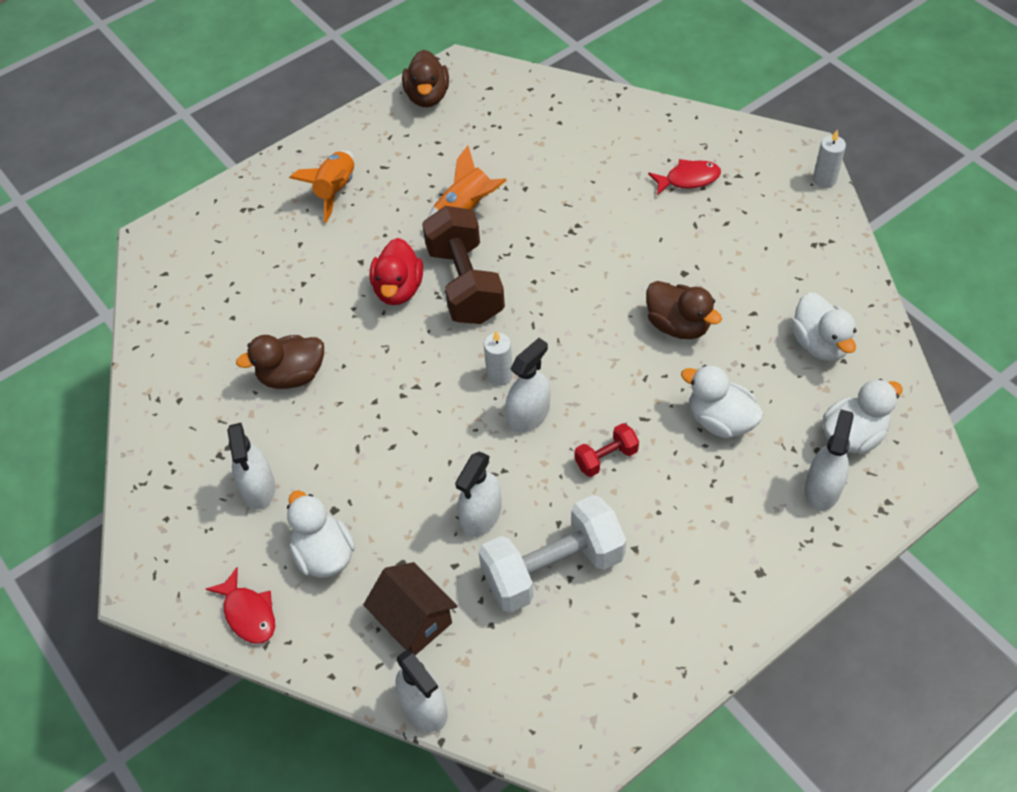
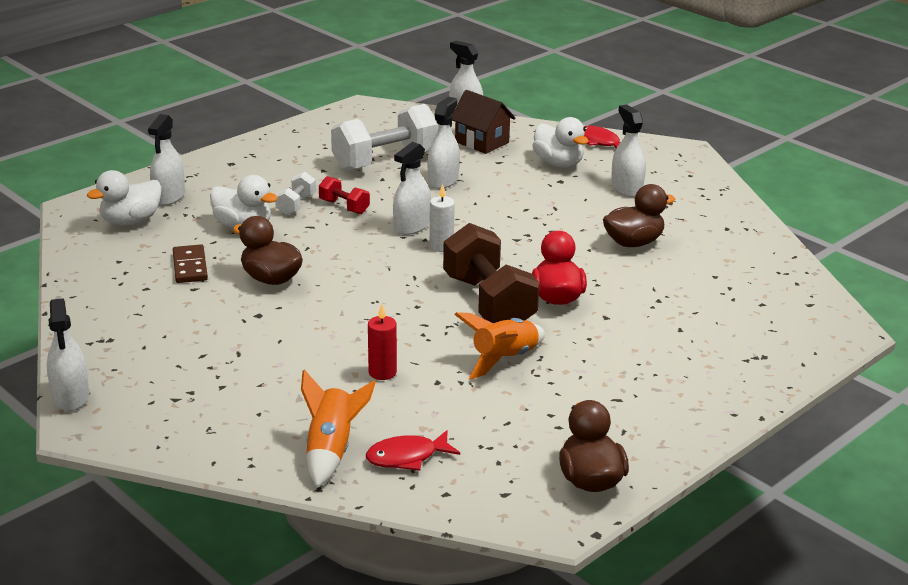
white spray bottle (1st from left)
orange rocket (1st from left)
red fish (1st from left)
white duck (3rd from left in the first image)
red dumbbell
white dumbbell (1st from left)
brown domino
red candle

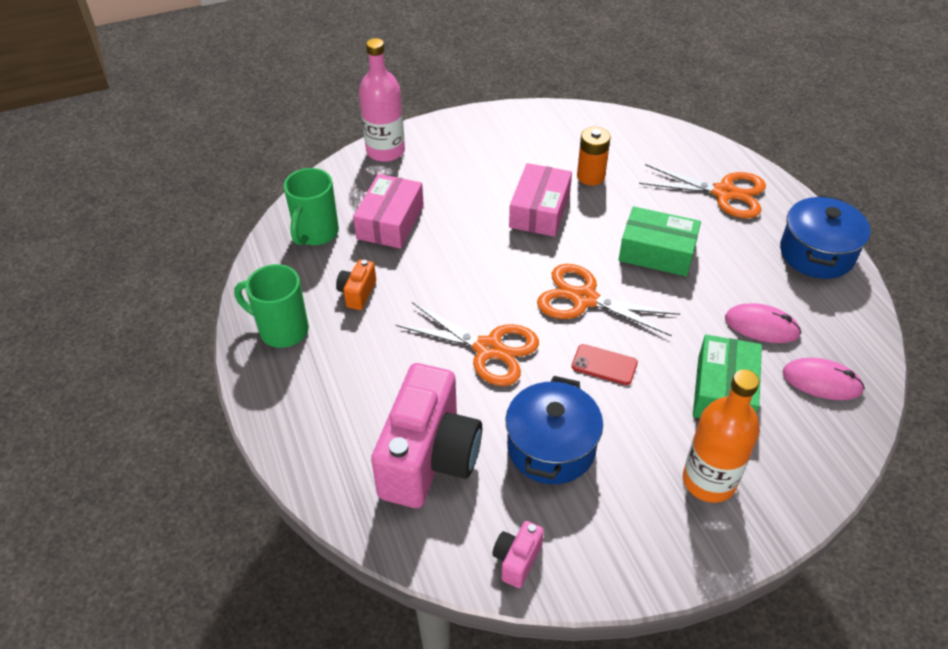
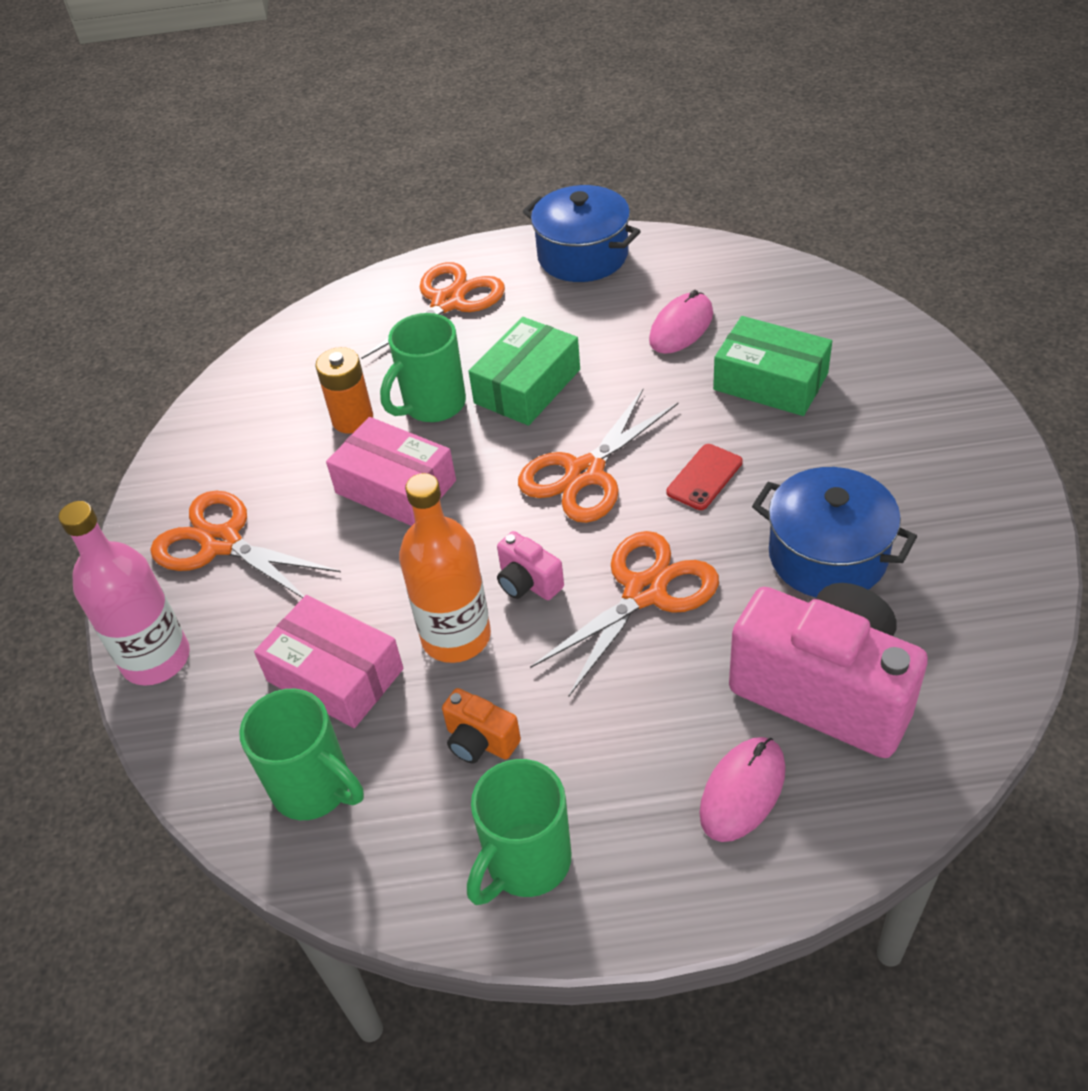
pink mouse (2nd from left)
orange bottle
pink camera (1st from left)
green mug (2nd from left)
orange scissors (1st from left)

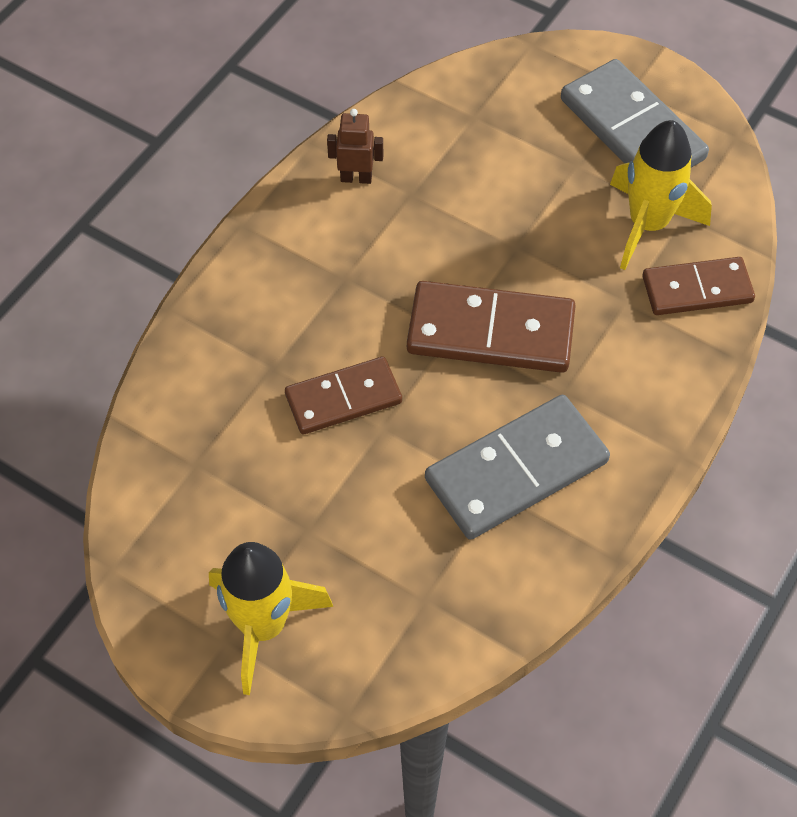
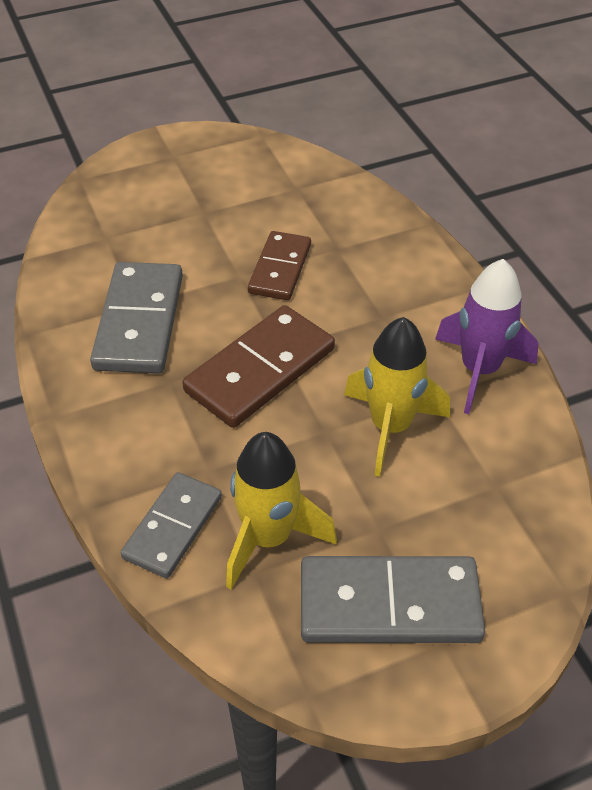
purple rocket
grey domino (2nd from left)
yellow rocket (2nd from left)

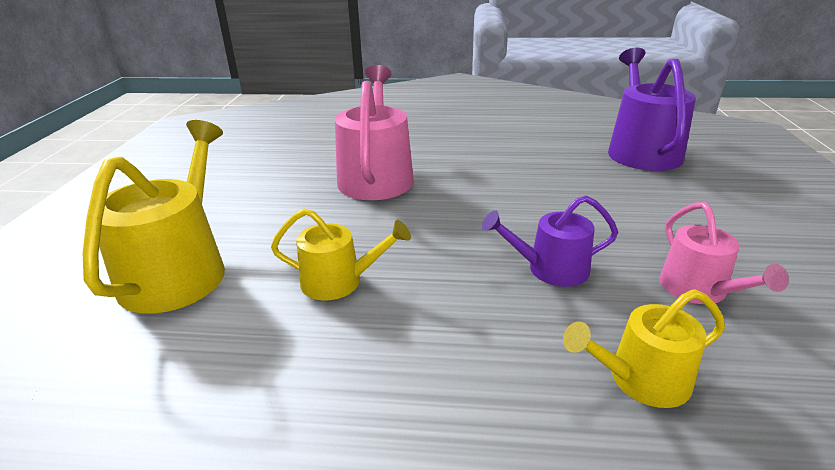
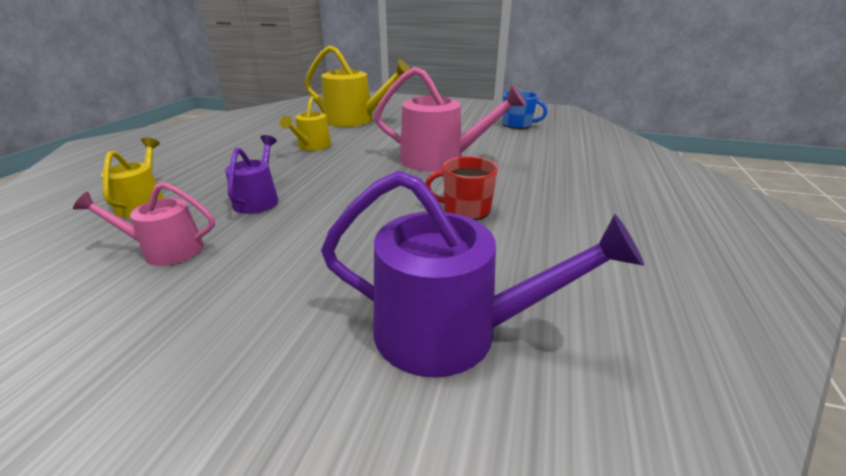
blue mug
red mug

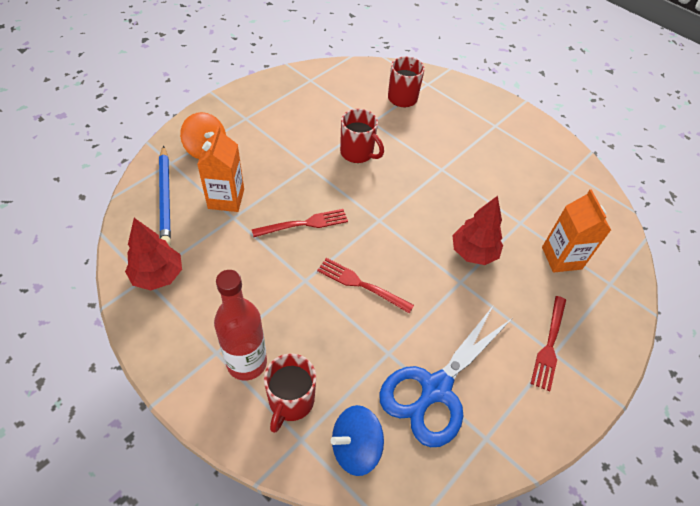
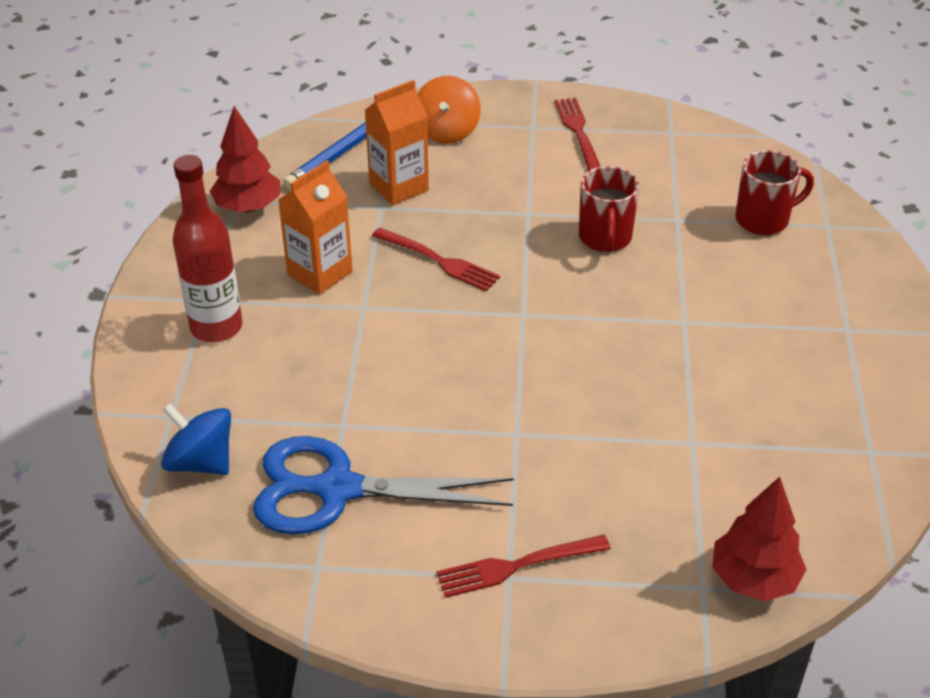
orange carton (1st from left)
red tree (2nd from left)
red fork (3rd from left)
red mug (1st from left in the first image)

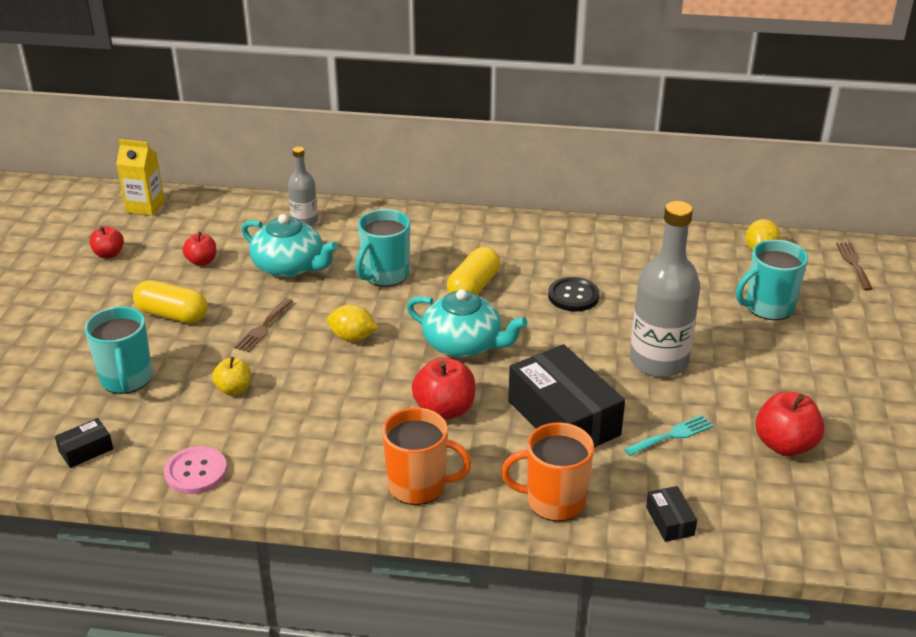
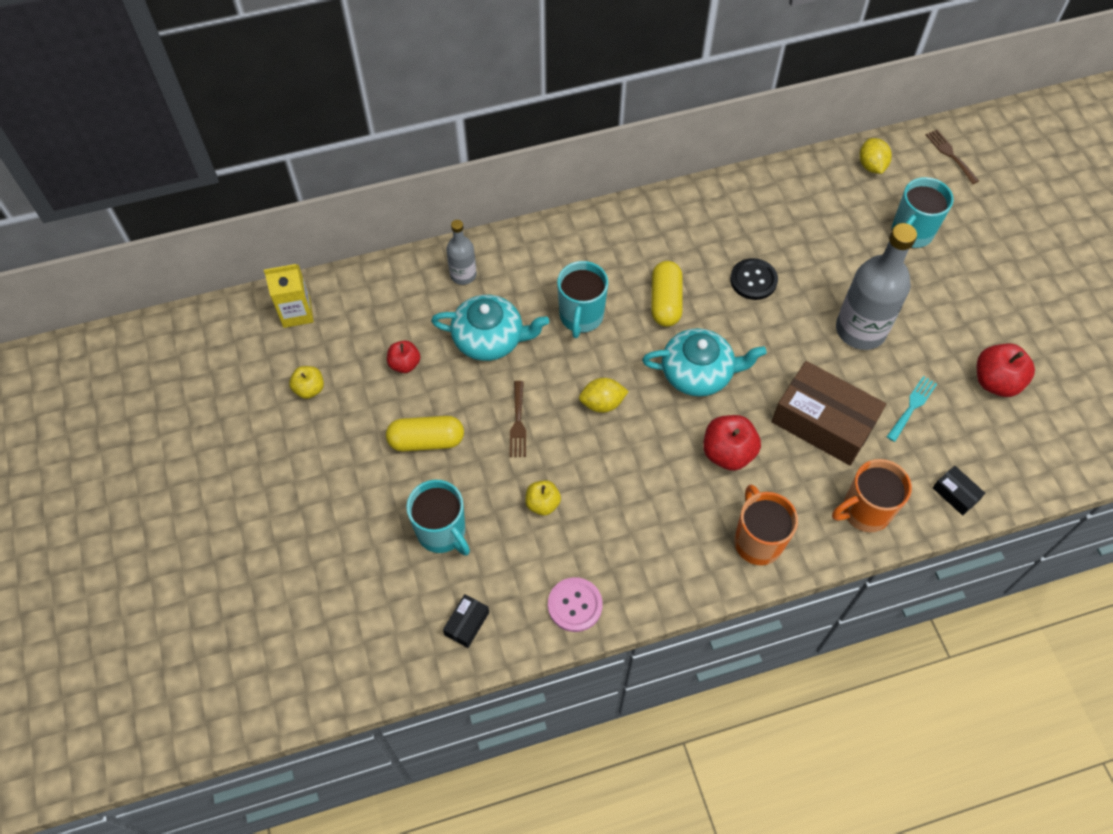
yellow apple (1st from left)
brown box
orange mug (1st from left)

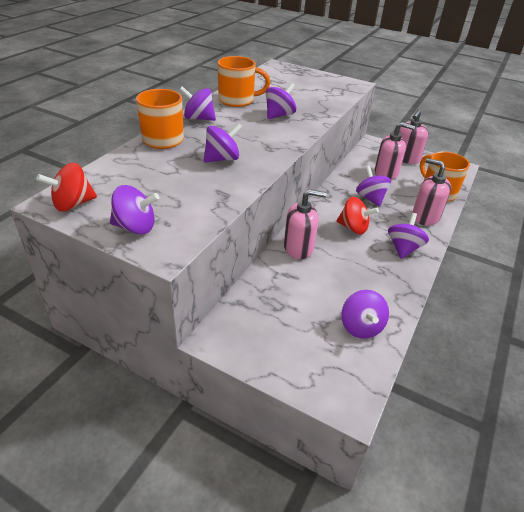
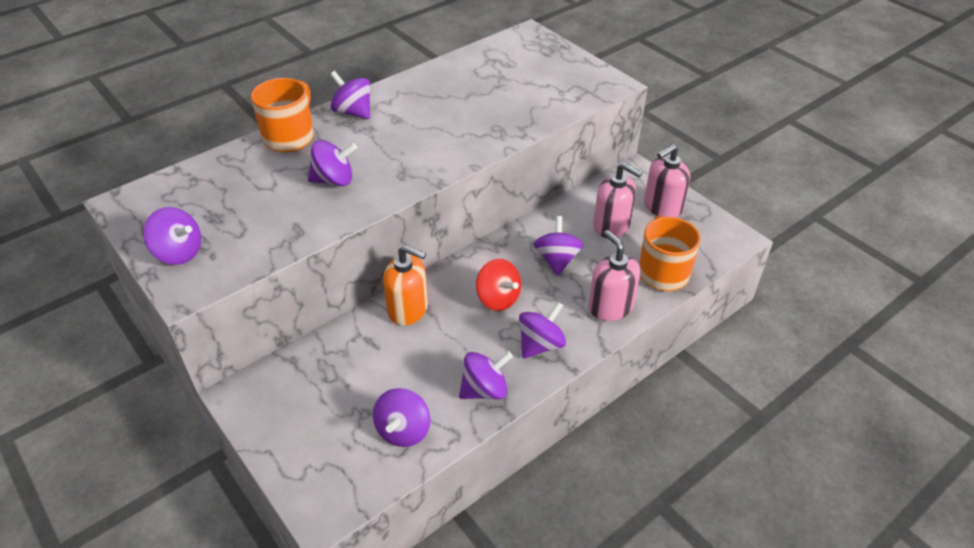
orange mug (2nd from left in the first image)
purple spinning top (5th from left)
red spinning top (1st from left in the first image)
orange soap dispenser

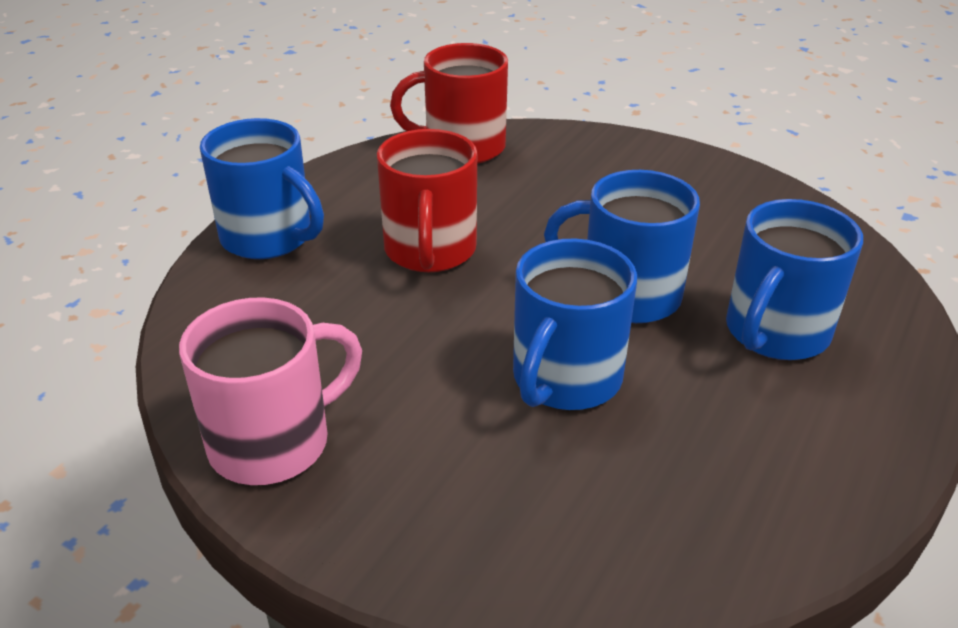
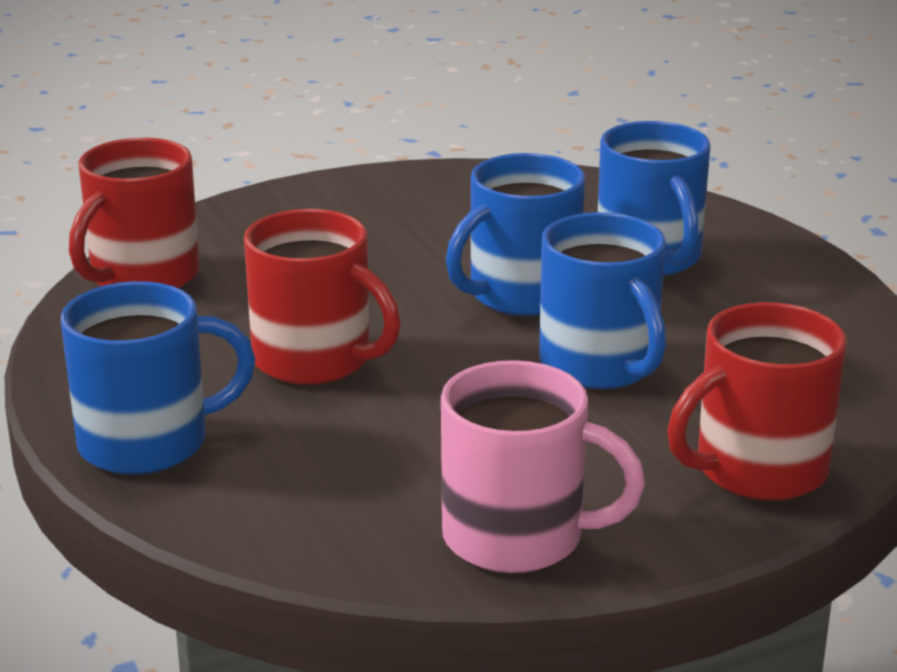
pink mug
red mug (3rd from left)

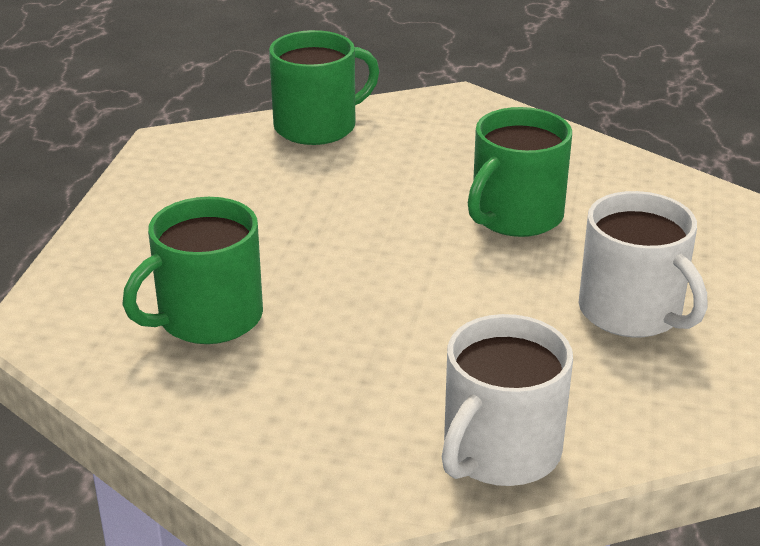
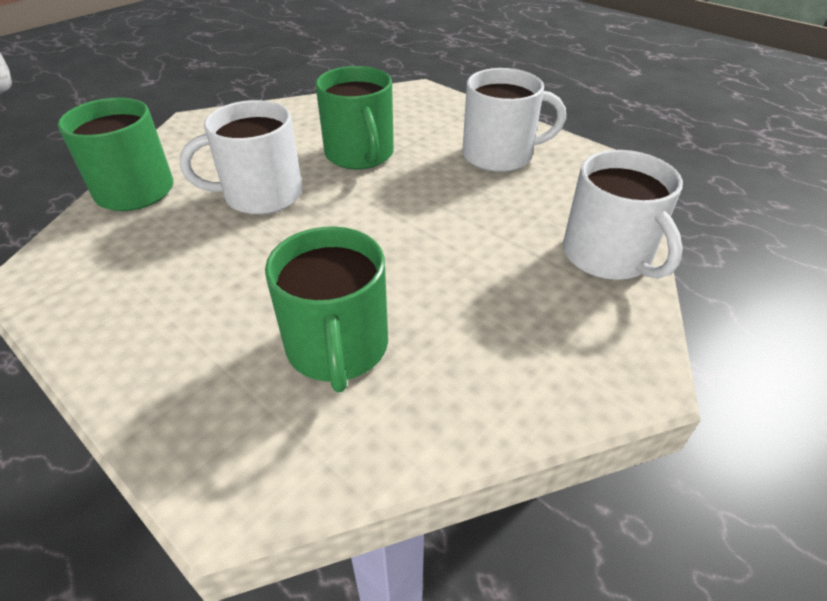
white mug (1st from left)

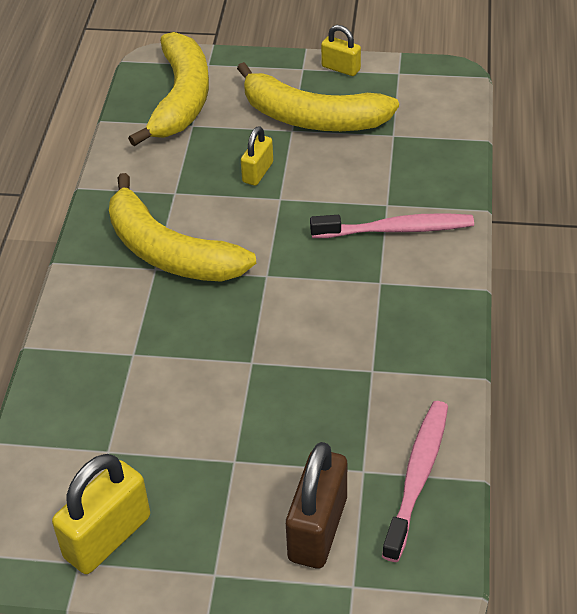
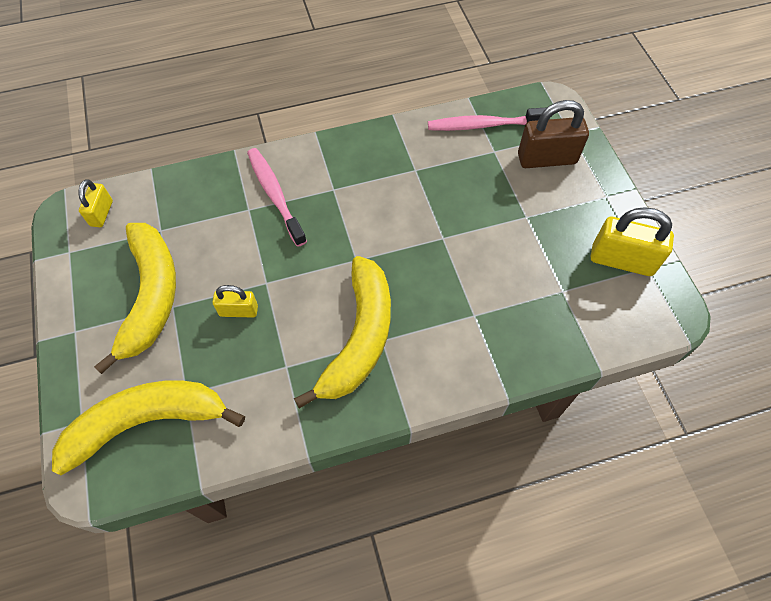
yellow padlock (1st from left)

